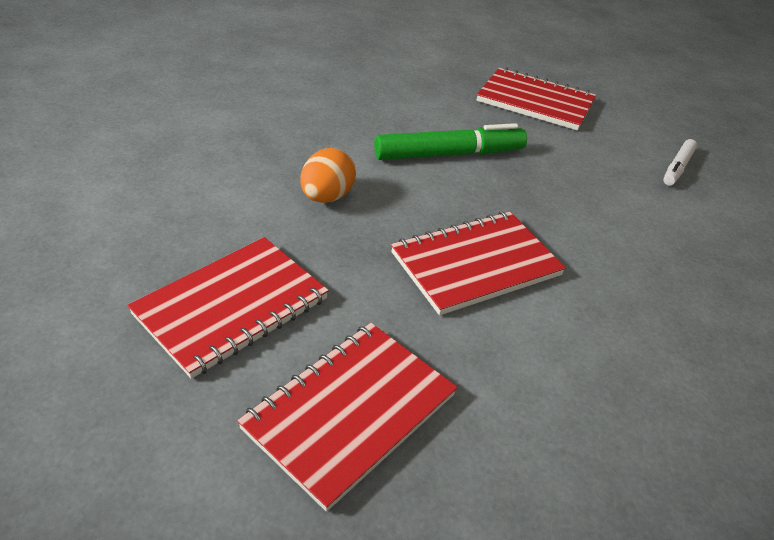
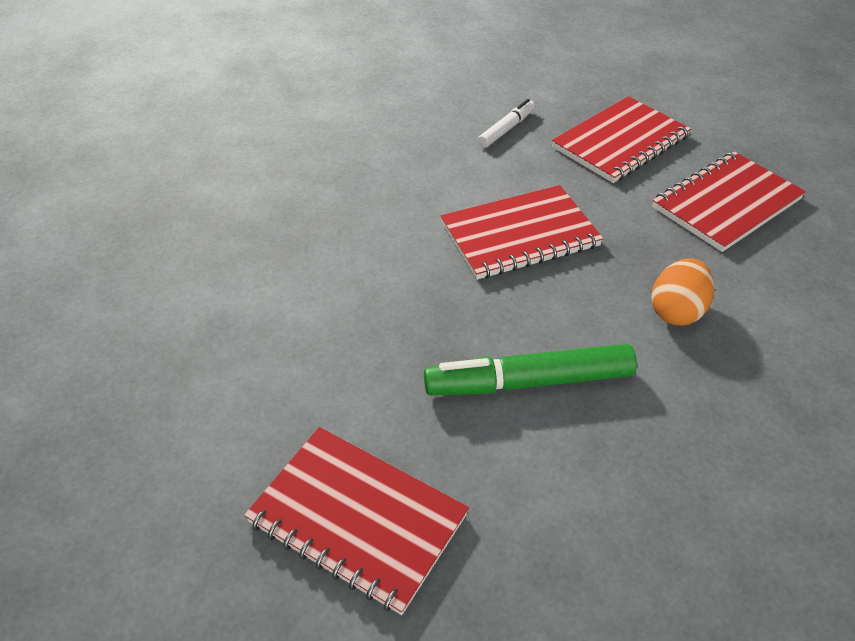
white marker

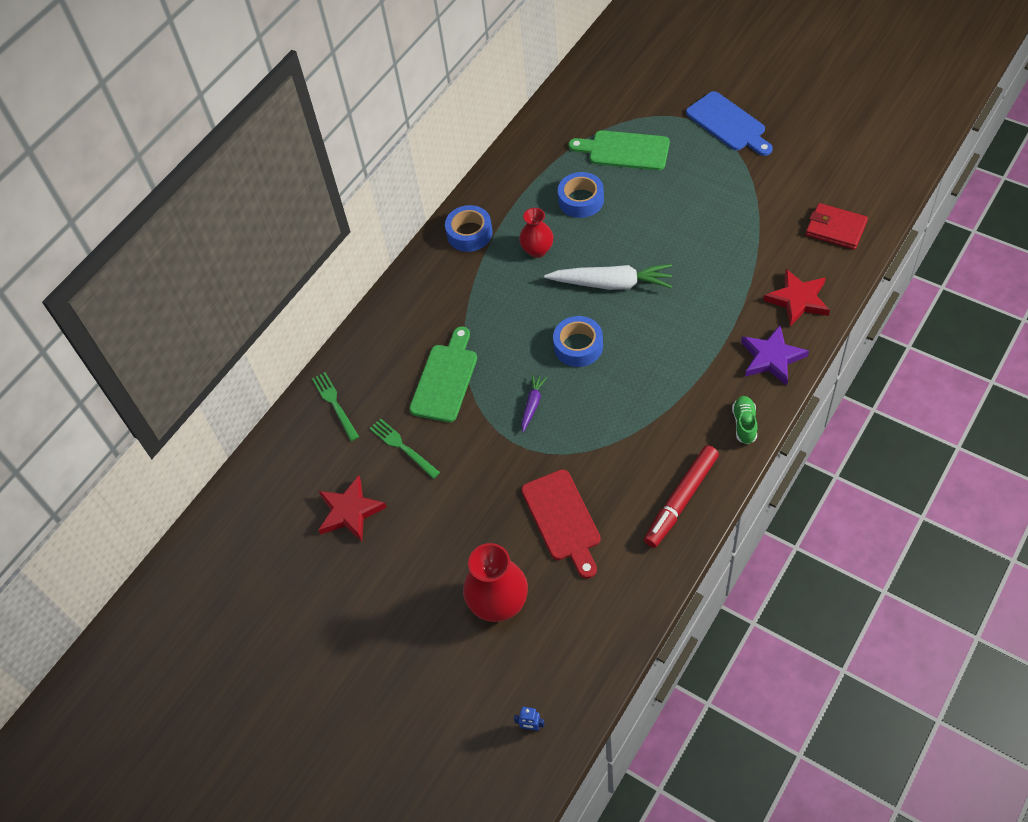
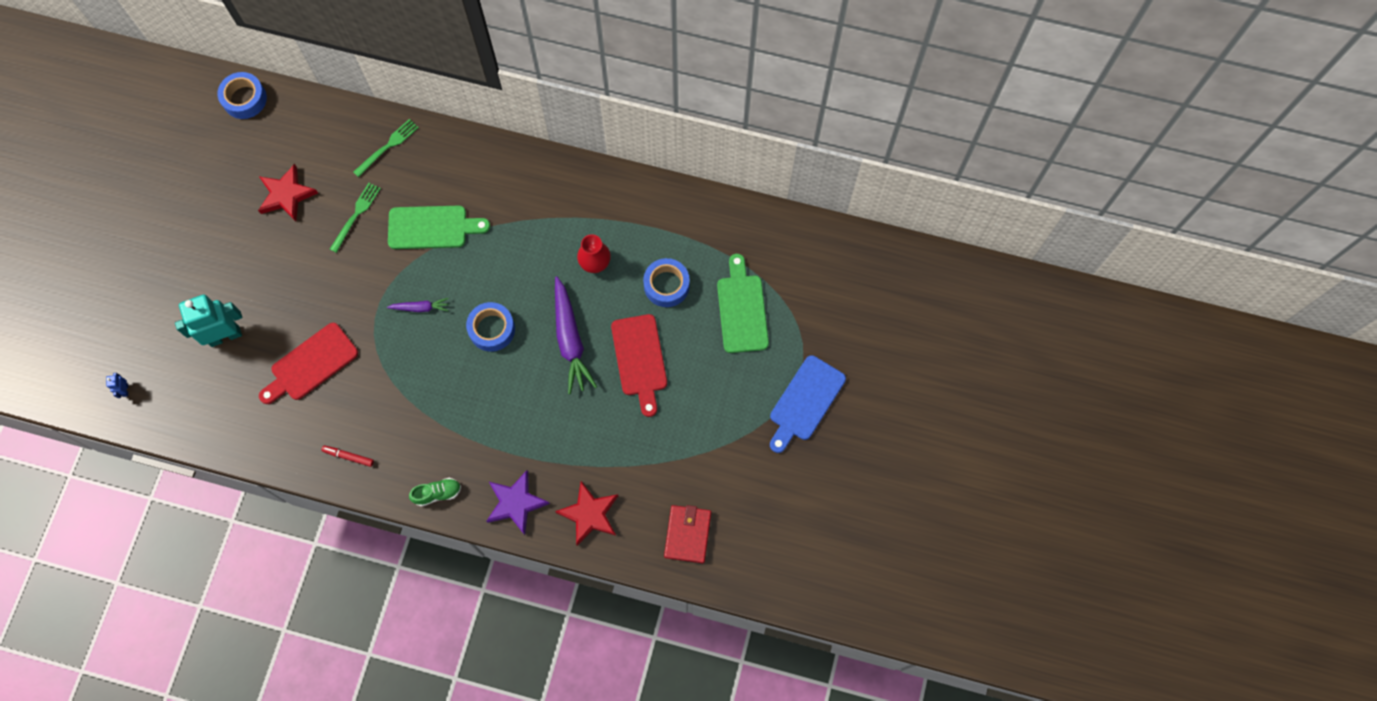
blue tape (1st from left)
purple carrot (2nd from left)
red marker
turquoise robot
red cutting board (2nd from left)

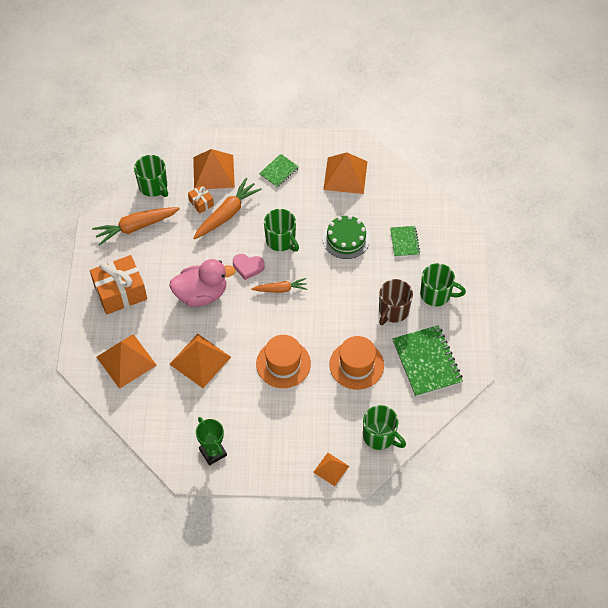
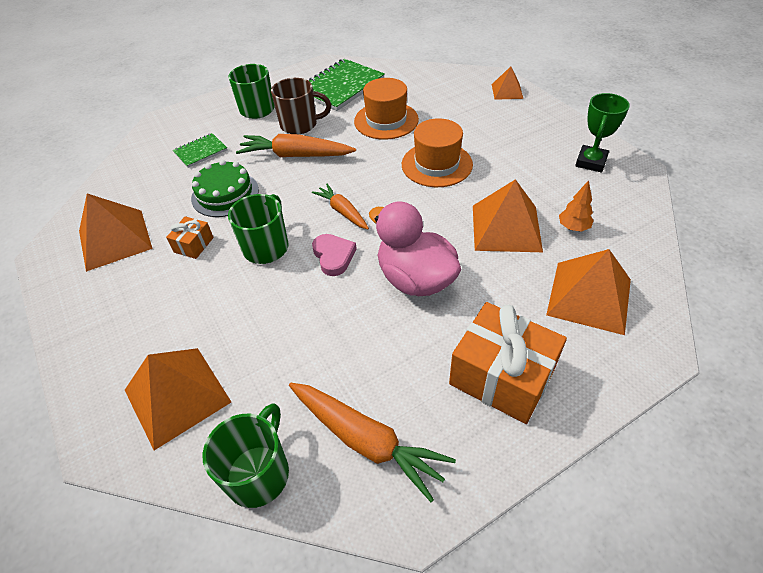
green notebook (1st from left in the first image)
orange carrot (1st from left)
orange gift (1st from left)
green mug (3rd from left in the first image)
orange tree

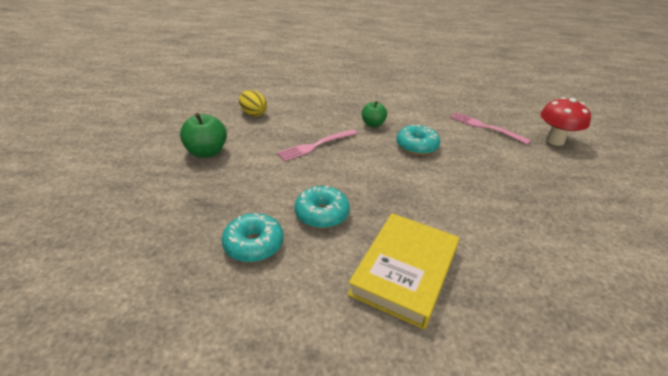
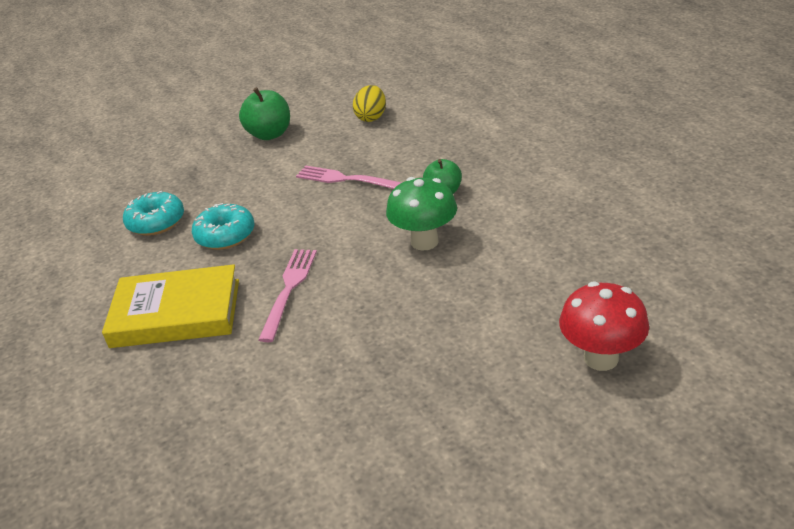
pink fork (1st from left)
green mushroom

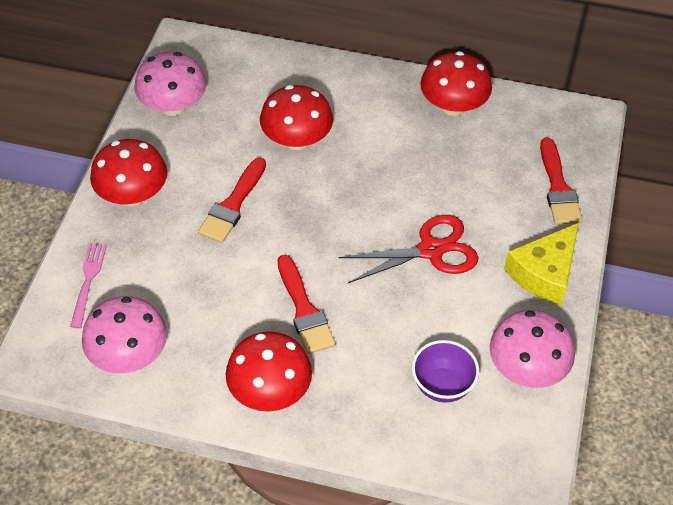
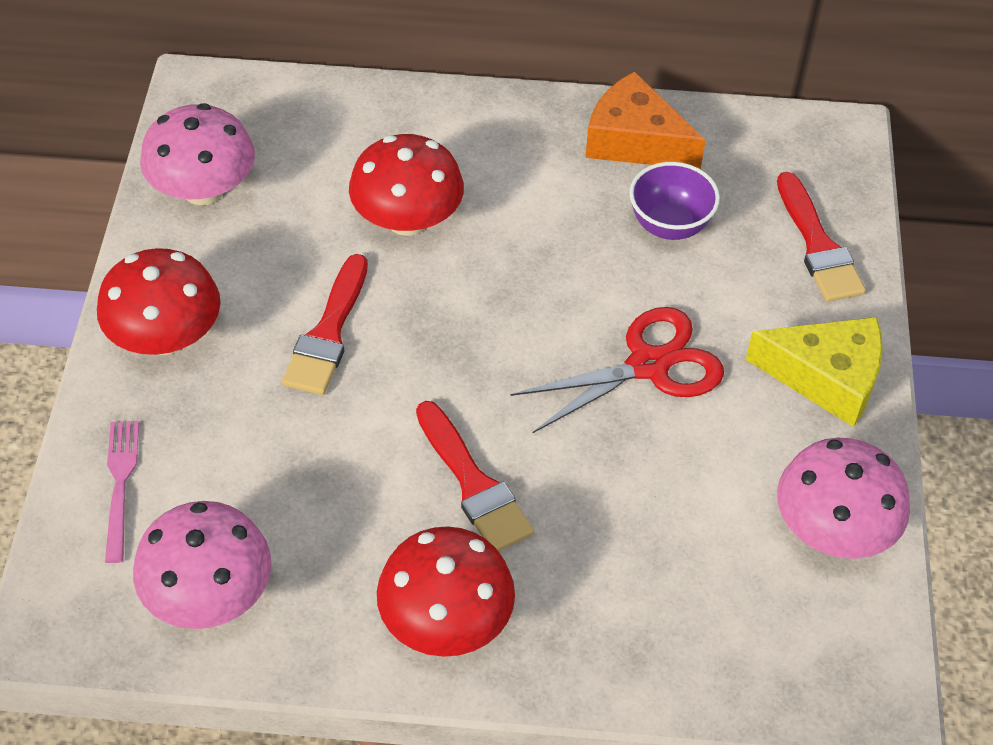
orange cheese
yellow cheese
purple bowl

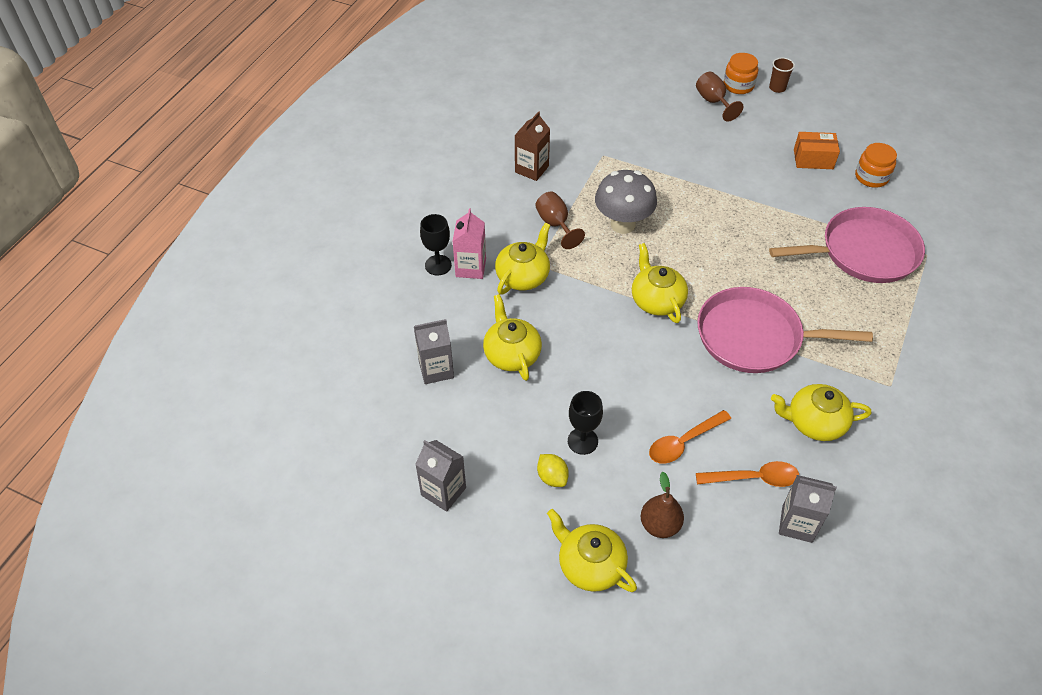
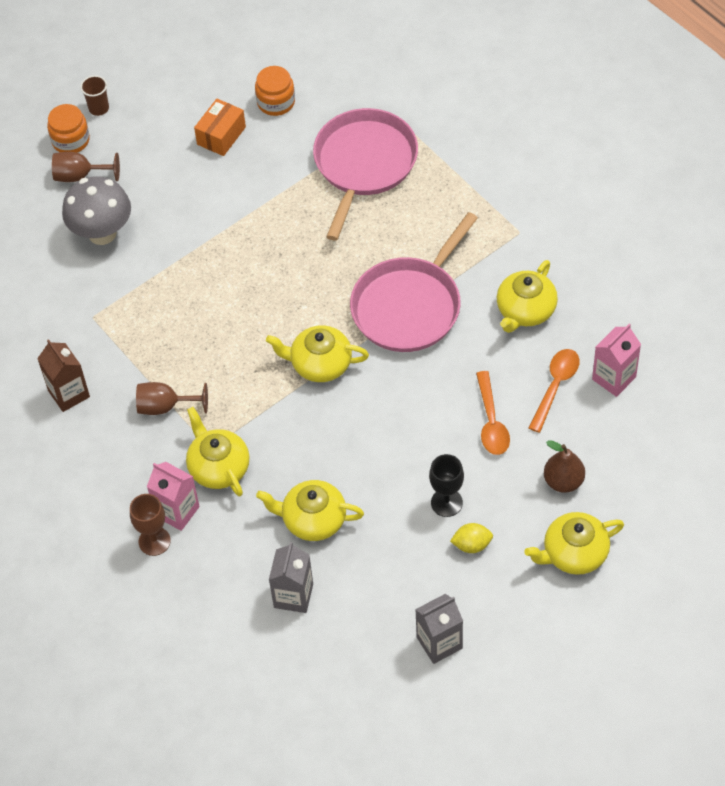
grey mushroom
brown goblet (2nd from left)
pink carton (2nd from left)

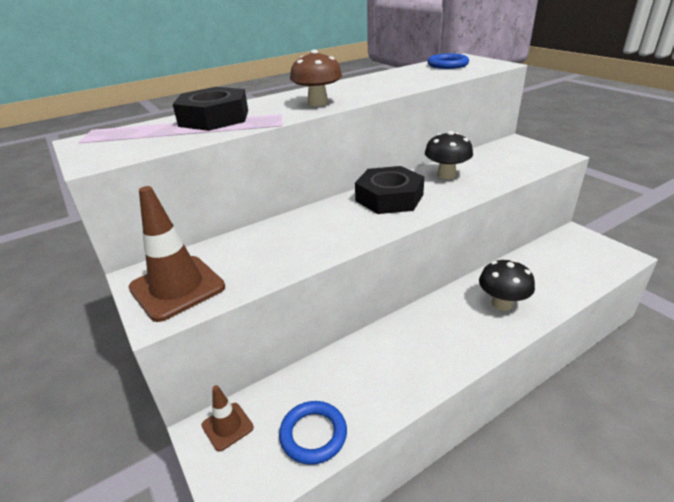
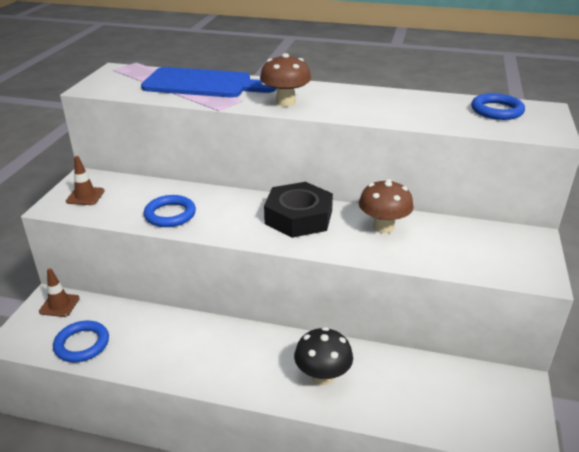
blue cutting board
brown mushroom (2nd from left)
brown traffic cone (2nd from left)
blue ring (2nd from left)

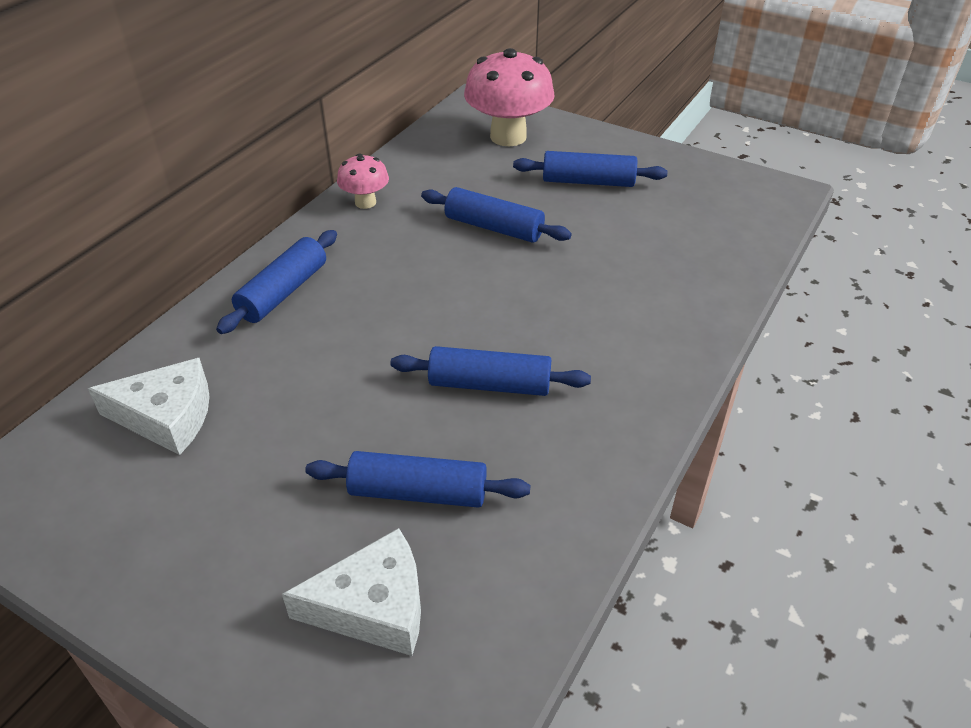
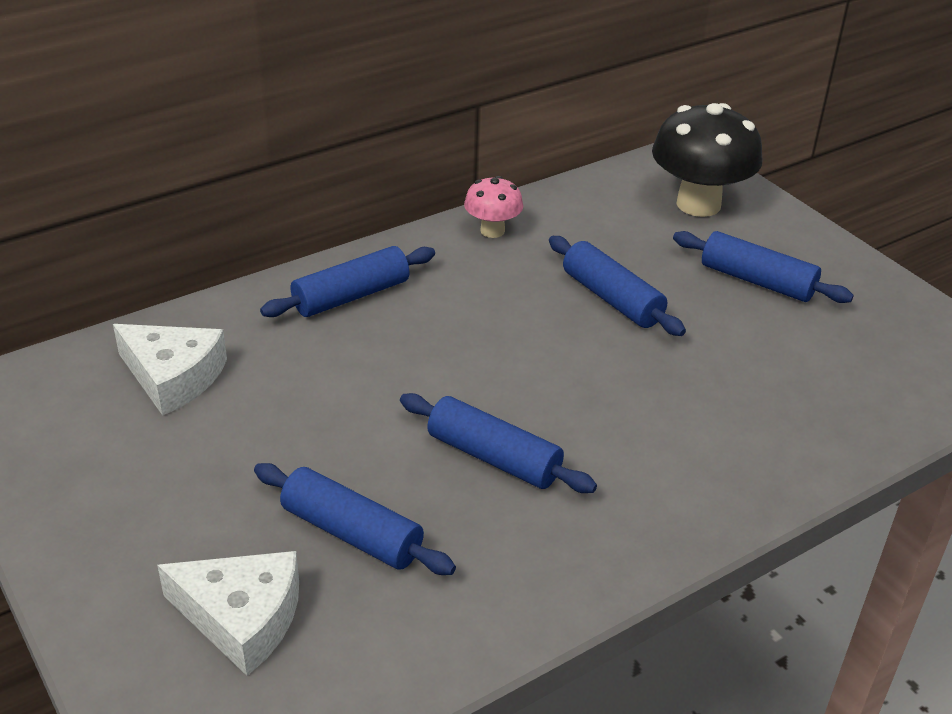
black mushroom

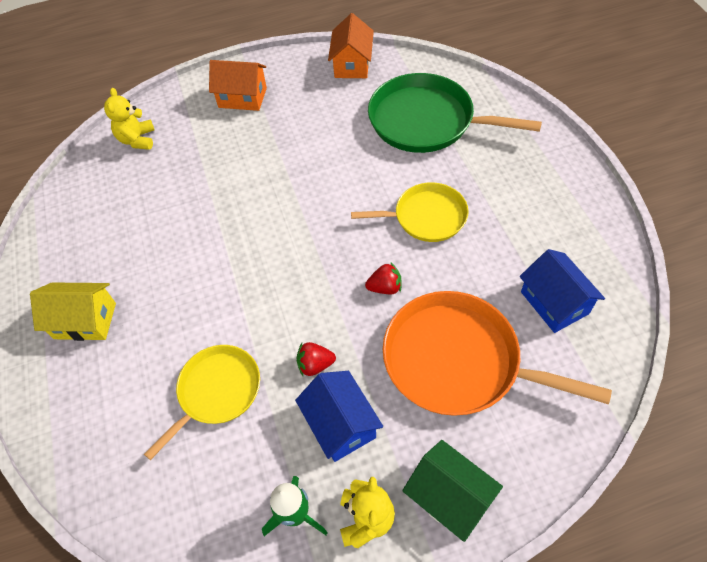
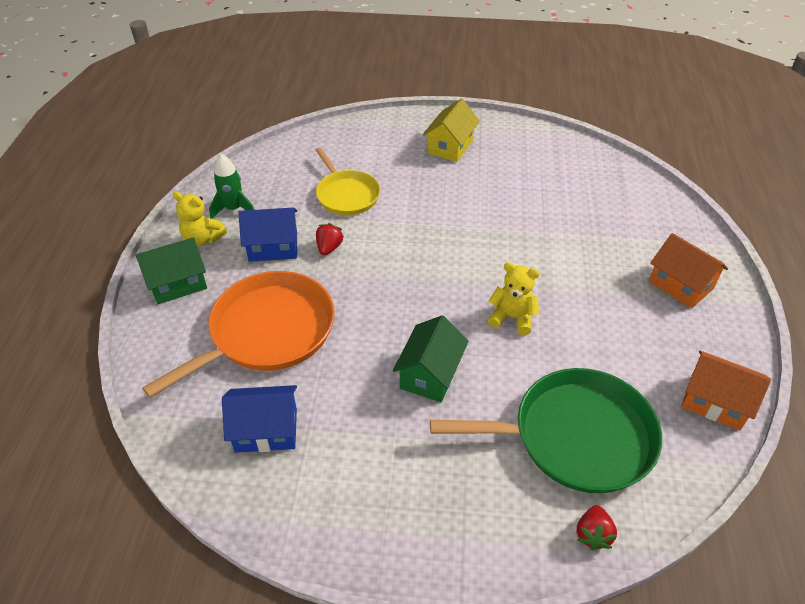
orange house (1st from left)
green pan
yellow teddy bear (2nd from left)
green house (2nd from left)
red strawberry (2nd from left)

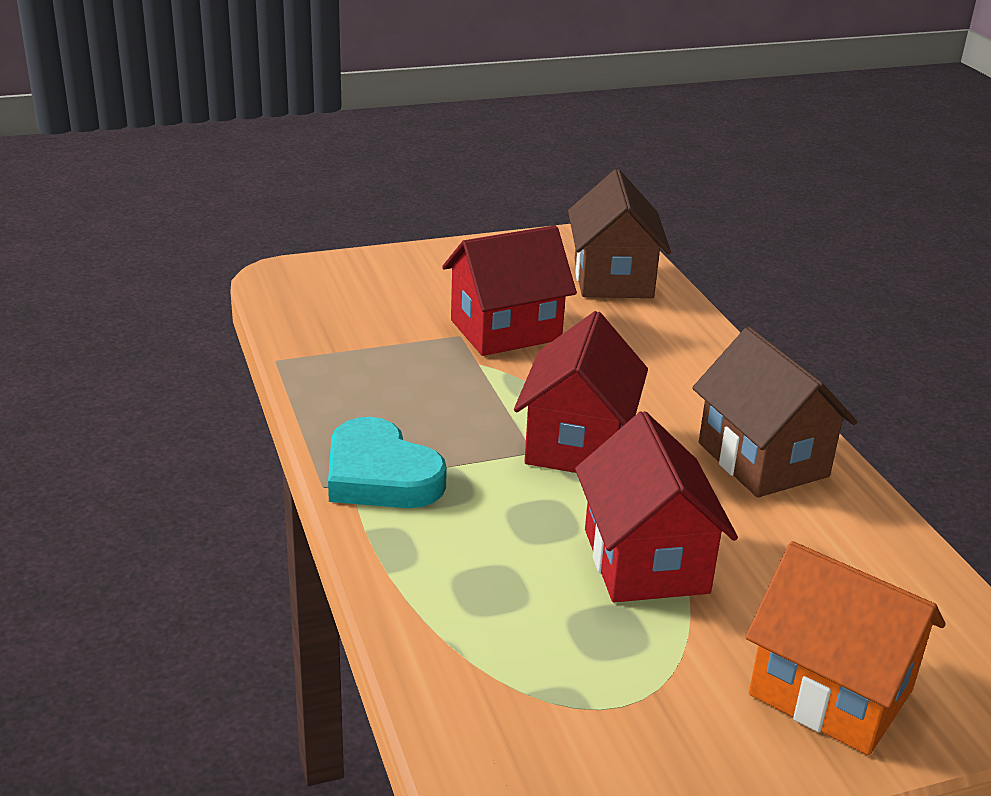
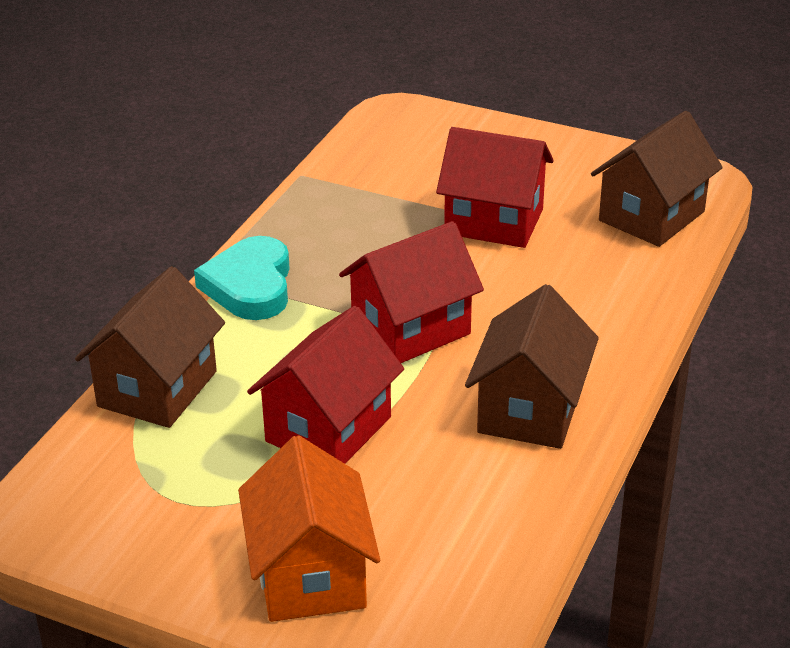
brown house (1st from left)

